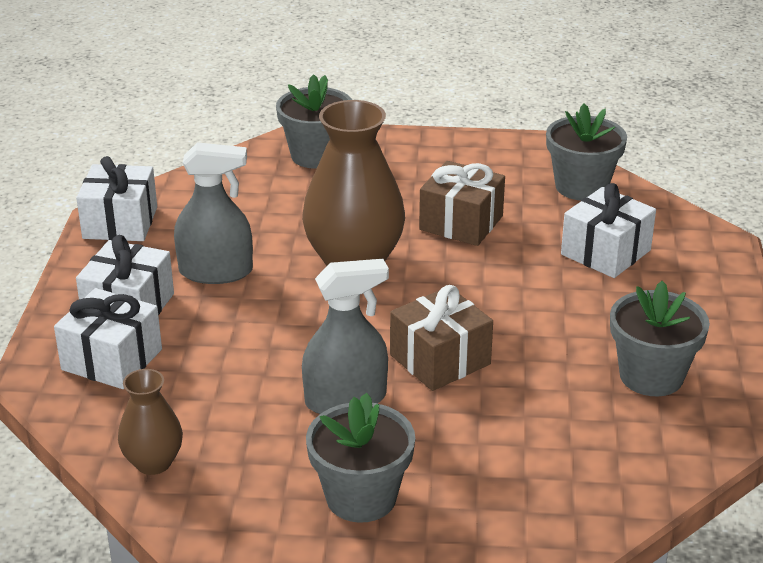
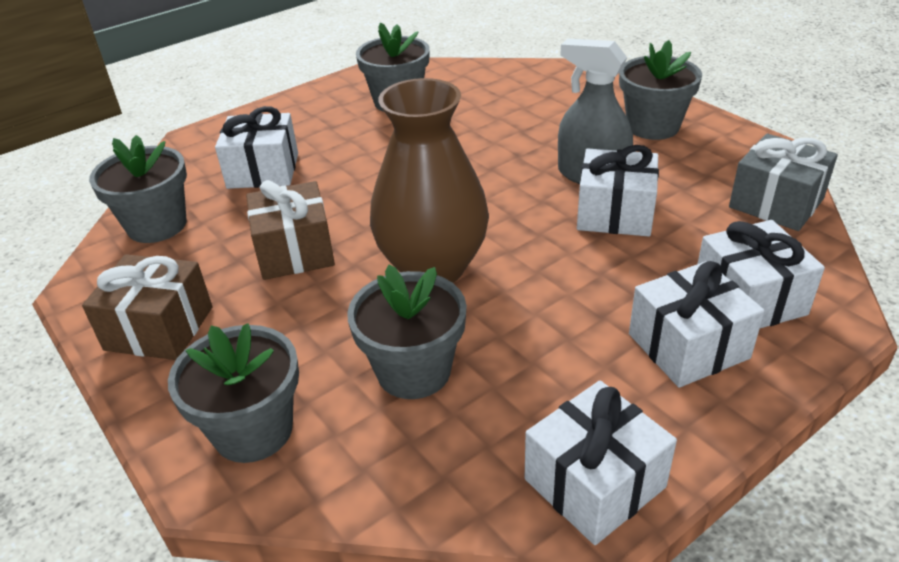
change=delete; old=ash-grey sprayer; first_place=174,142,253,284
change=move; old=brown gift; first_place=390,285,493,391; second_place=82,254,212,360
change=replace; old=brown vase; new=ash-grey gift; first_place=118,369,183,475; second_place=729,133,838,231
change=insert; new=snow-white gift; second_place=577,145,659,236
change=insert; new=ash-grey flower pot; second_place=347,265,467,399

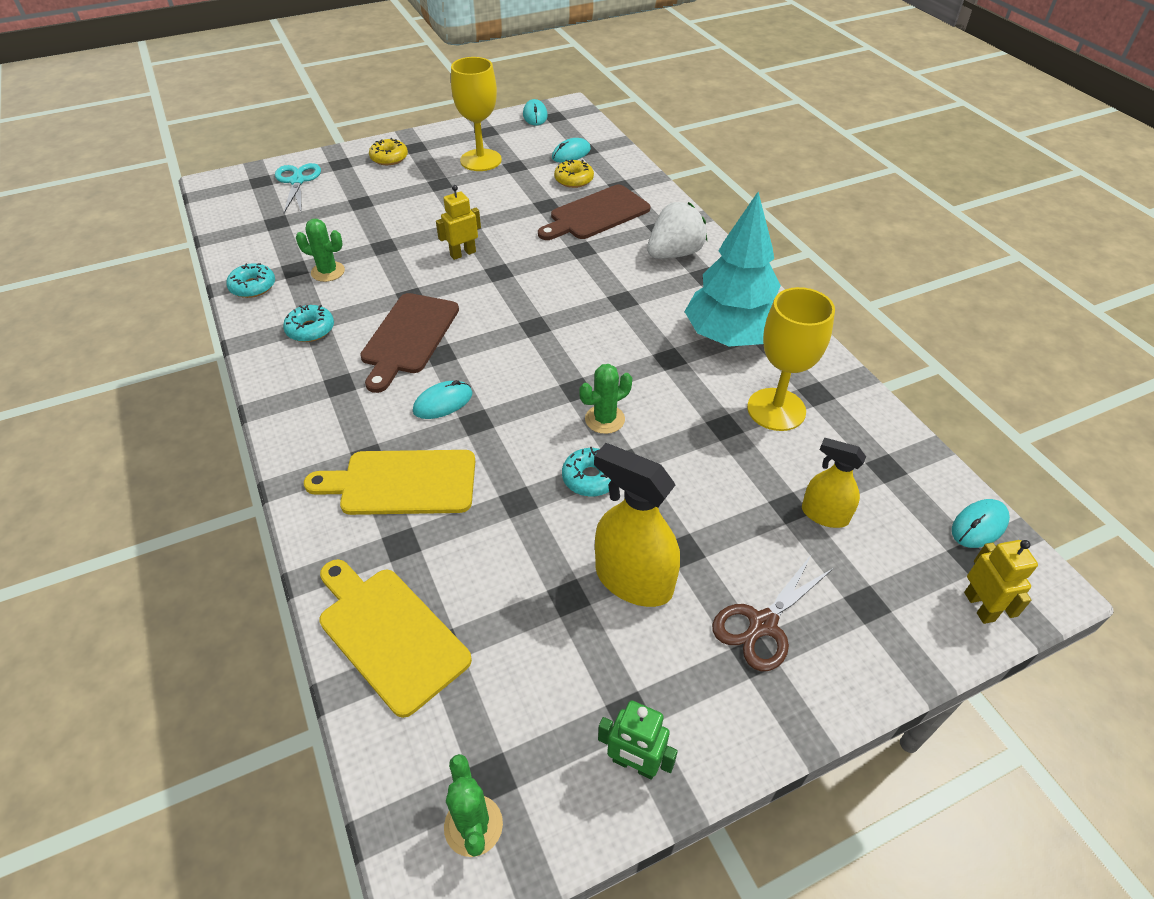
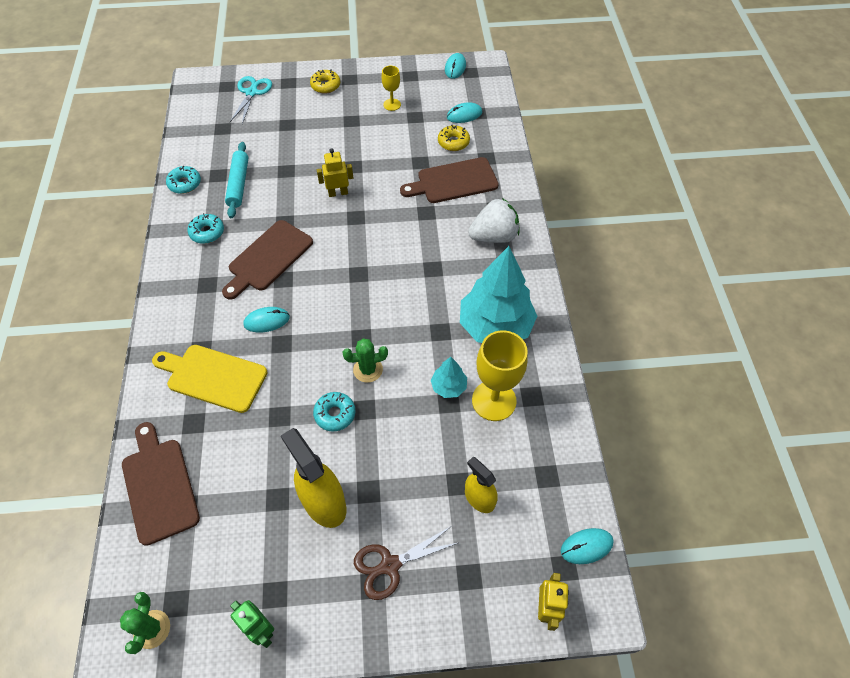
change=resize; old=bright yellow wine glass; first_place=451,57,502,171; second_place=382,66,401,111; factor=0.53
change=replace; old=emerald cactus; new=teal dough roller; first_place=296,219,345,282; second_place=225,142,248,218
change=recolor; old=bright yellow cutting board; new=brown cutting board; first_place=319,559,472,718; second_place=122,422,200,546
change=insert; new=teal tree; second_place=431,357,467,398

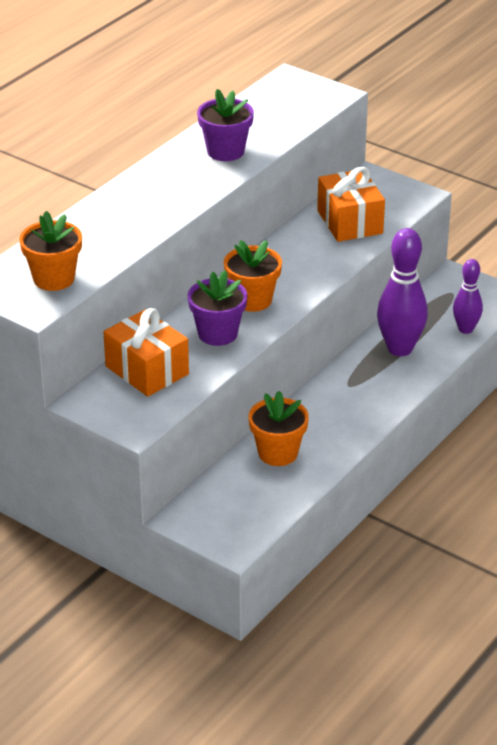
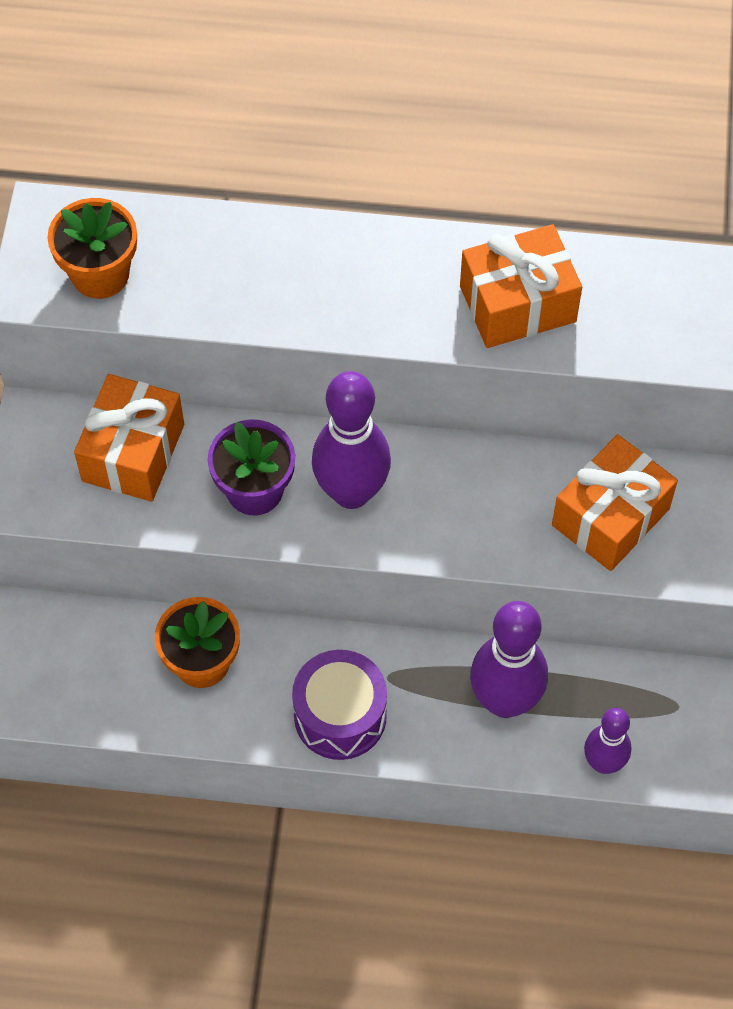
change=replace; old=royal purple flower pot; new=bright orange gift; first_place=197,89,254,161; second_place=460,224,582,348
change=replace; old=bright orange flower pot; new=royal purple tenpin; first_place=224,240,282,312; second_place=312,371,391,509
change=insert; new=royal purple snare drum; second_place=292,650,387,760

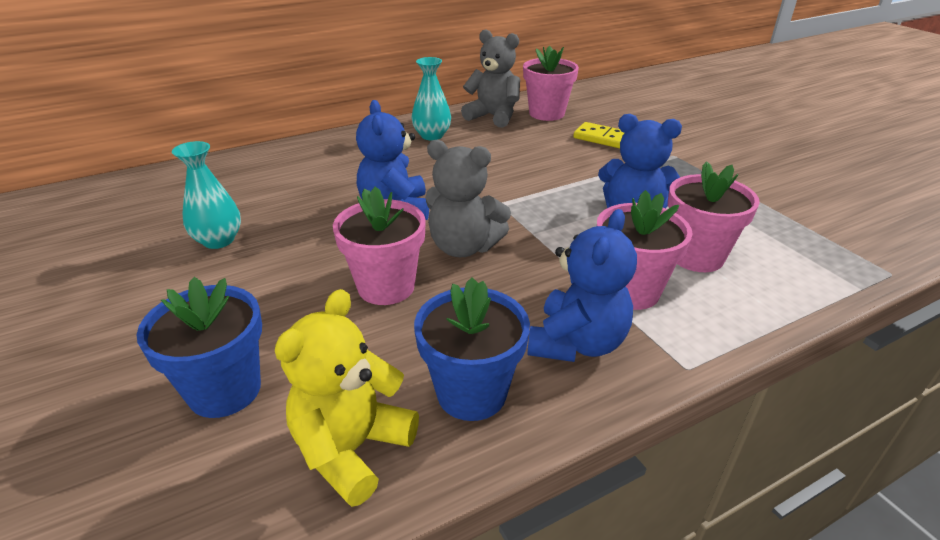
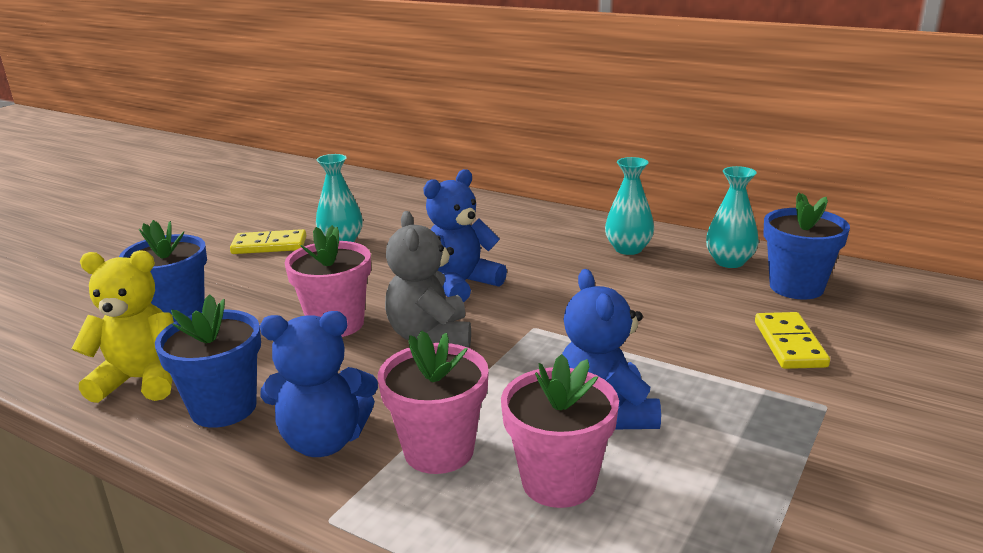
change=replace; old=ash-grey teddy bear; new=teal vase; first_place=461,30,520,128; second_place=706,166,759,268
change=recolor; old=rosy flower pot; new=blue flower pot; first_place=523,46,579,121; second_place=763,193,850,299
change=insert; new=bright yellow domino; second_place=230,229,306,254

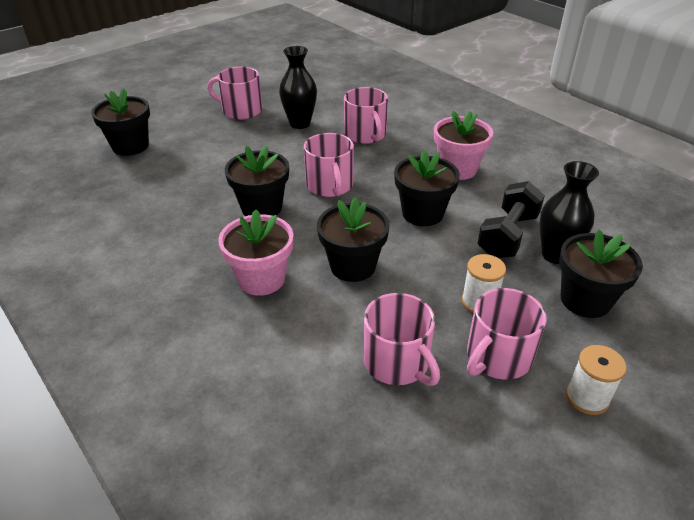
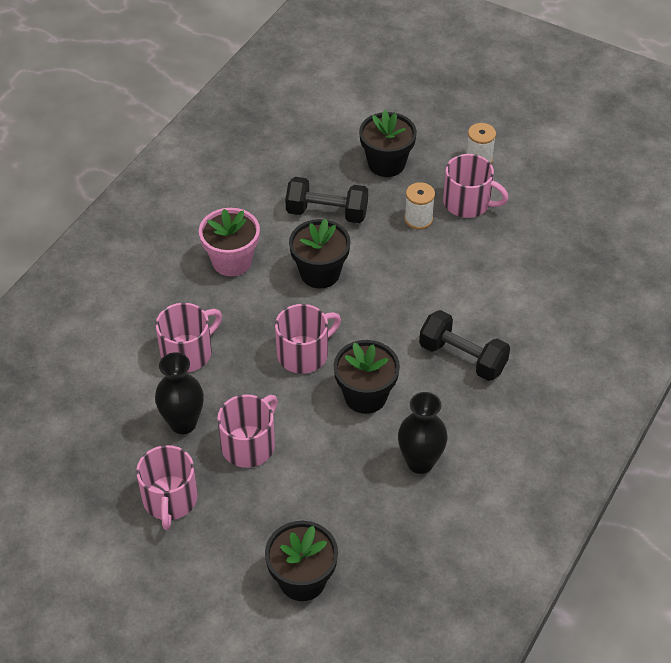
change=move; old=ebony vase; first_place=540,161,599,264; second_place=398,392,448,474
change=delete; old=ebony flower pot; first_place=317,197,390,282
change=replace; old=rosy flower pot; new=ebony dumbbell; first_place=218,209,293,296; second_place=419,310,510,381
change=move; old=rosy tea mug; first_place=363,293,440,386; second_place=217,394,278,468

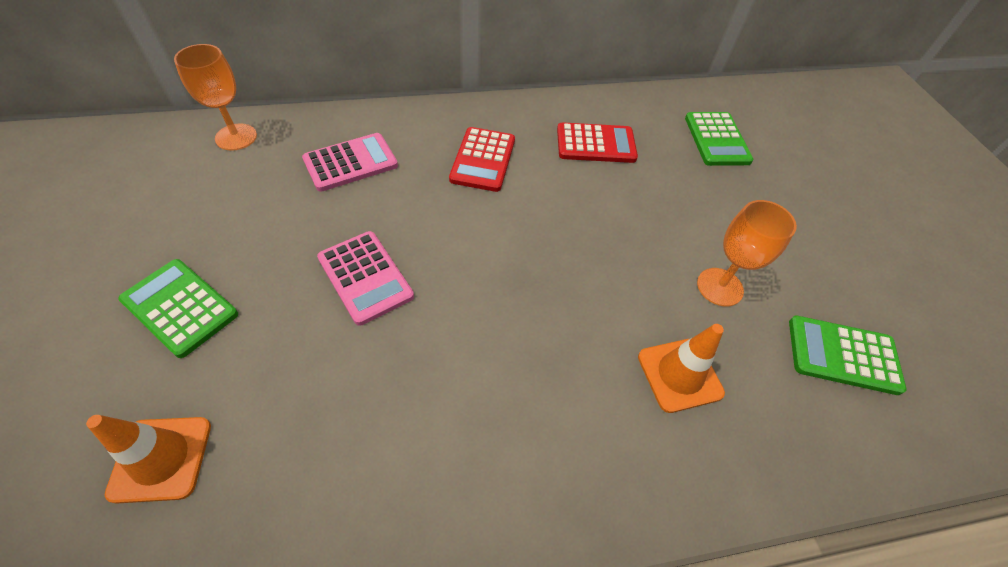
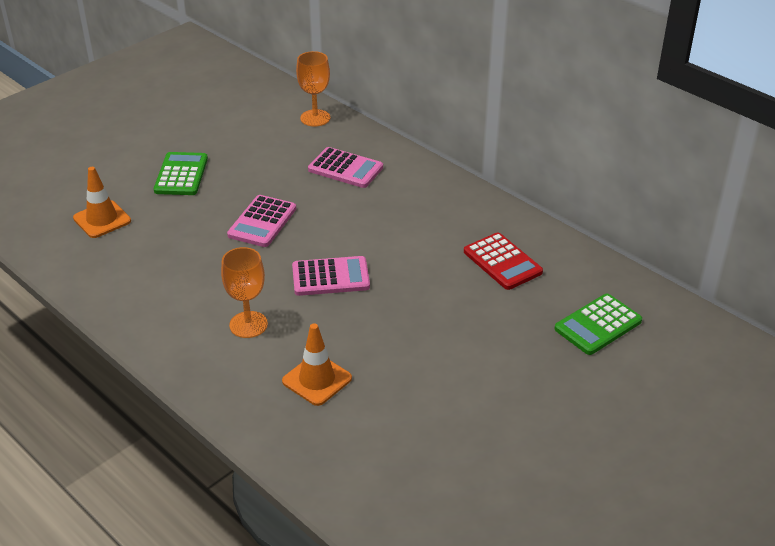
change=delete; old=crimson calculator; first_place=449,127,515,192
change=move; old=bright orange wine glass; first_place=697,200,797,307; second_place=221,247,268,338
change=delete; old=emerald calculator; first_place=789,315,906,395
change=insert; new=rosy calculator; second_place=292,256,370,296

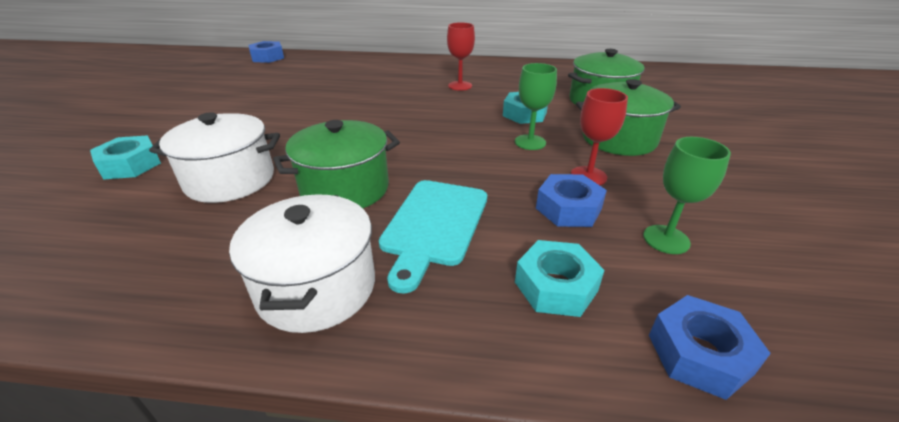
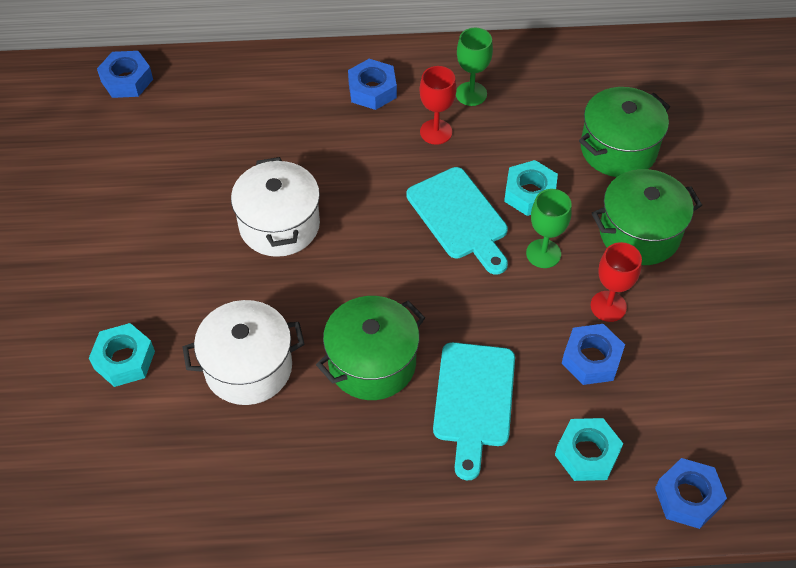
change=move; old=emerald wine glass; first_place=643,137,731,254; second_place=456,28,493,106
change=move; old=snow-white pot; first_place=229,194,375,333; second_place=231,157,320,257
change=insert; new=blue hex nut; second_place=348,59,397,110
change=insert; new=teal cutting board; second_place=406,167,508,275

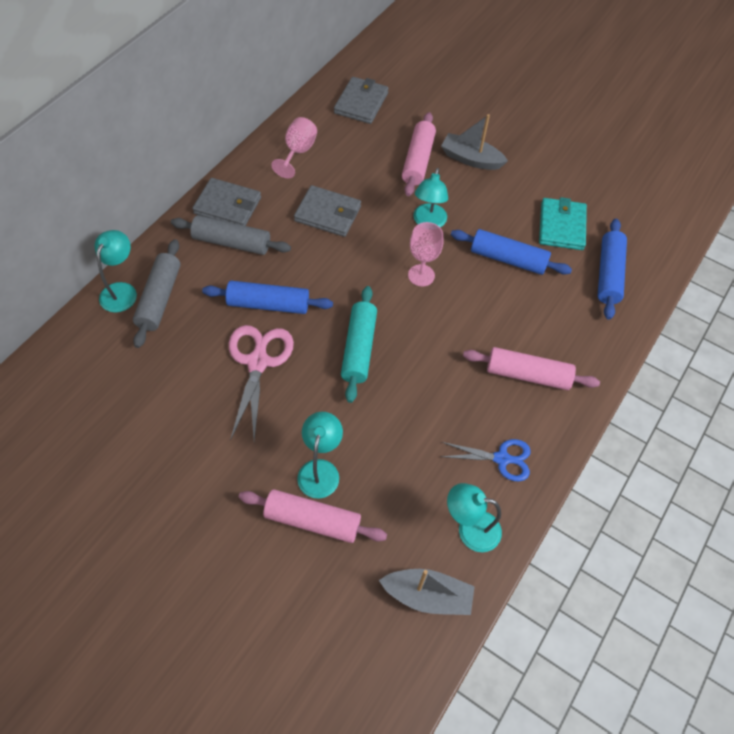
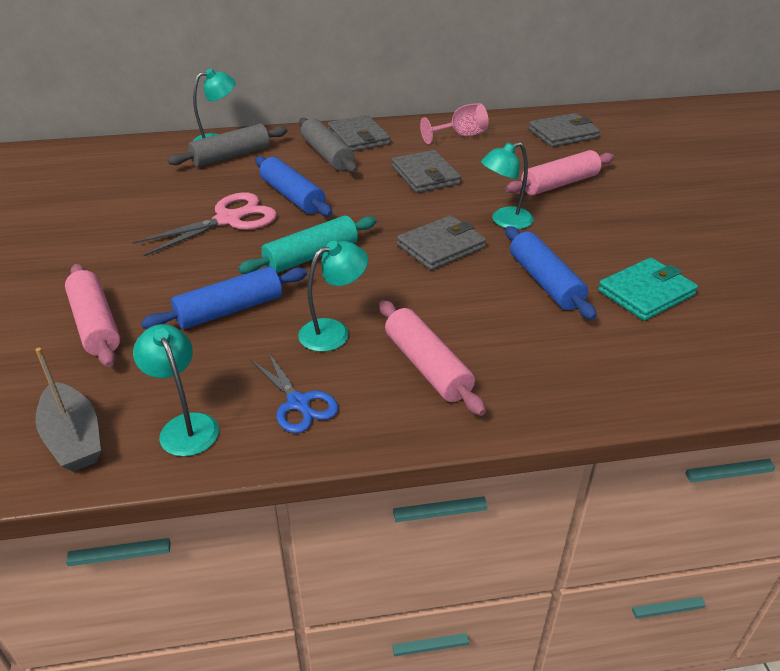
change=delete; old=ash-grey toy boat; first_place=441,114,508,170
change=move; old=blue dough roller; first_place=598,219,627,320; second_place=141,266,307,329
change=replace; old=rosy wine glass; new=ash-grey billfold; first_place=408,222,444,287; second_place=397,215,486,270
change=move; old=teal reading lamp; first_place=297,412,343,498; second_place=298,241,368,352

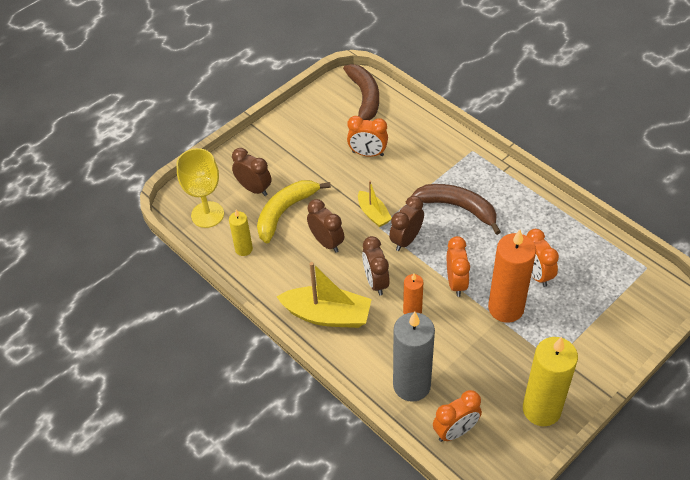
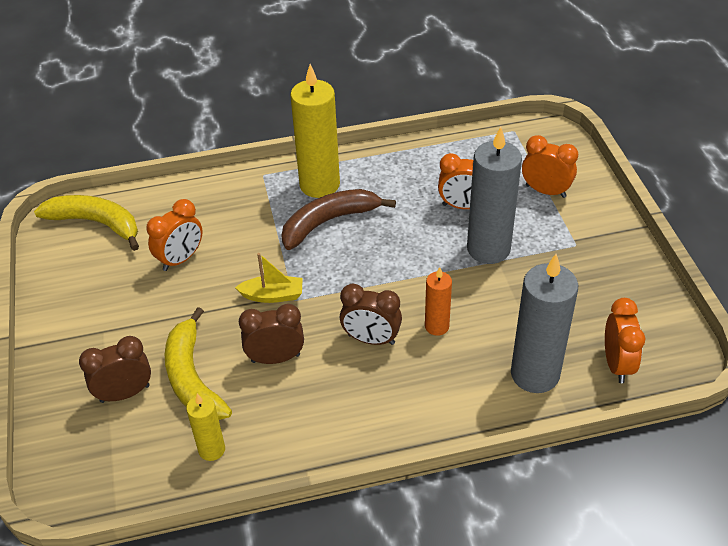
change=recolor; old=brown toy banana; new=bright yellow toy banana; first_place=343,64,379,120; second_place=34,195,139,251
change=delete; old=bright yellow wine glass; first_place=176,148,224,228
change=delete; old=brown clock; first_place=389,196,424,251
change=recolor; old=bright orange candle; new=ash-grey candle; first_place=488,230,536,323; second_place=467,127,522,264
change=move; old=bright orange clock; first_place=447,236,470,297; second_place=522,135,578,198
change=delete; old=bright yellow toy boat; first_place=277,262,372,328
change=move; old=bright yellow candle; first_place=523,337,578,426; second_place=290,64,340,198

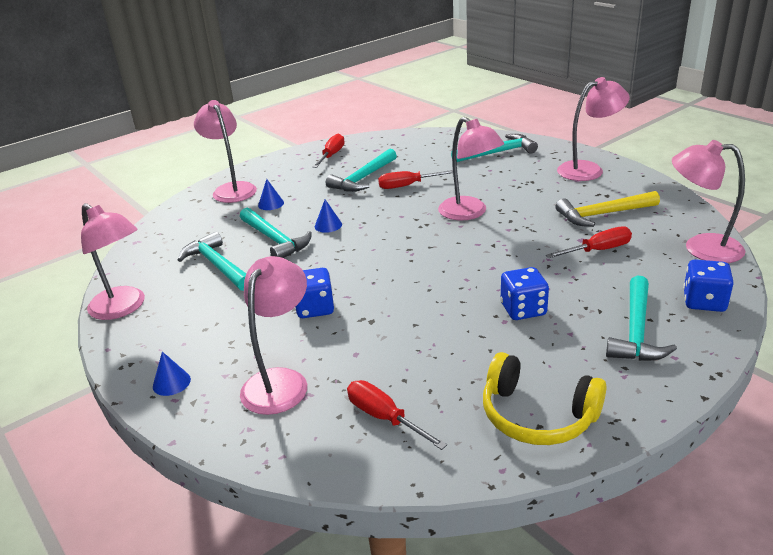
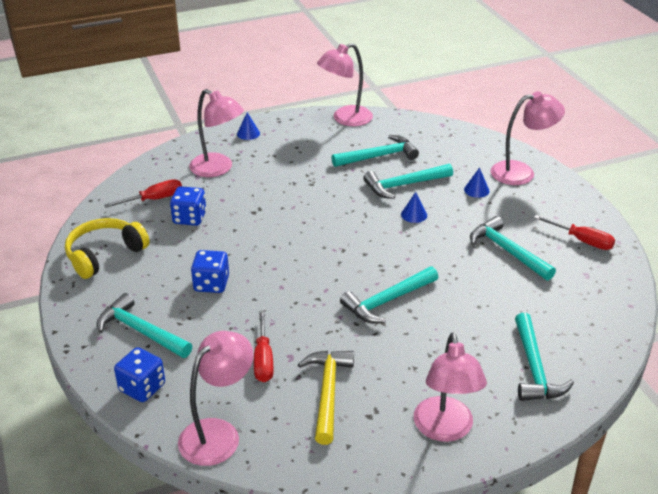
change=replace; old=rosy reading lamp; new=teal claw hammer; first_place=438,117,504,221; second_place=340,266,438,323
change=delete; old=crimson flat screwdriver; first_place=378,170,453,189
change=move; old=blue game die; first_place=296,268,334,318; second_place=170,186,206,226

